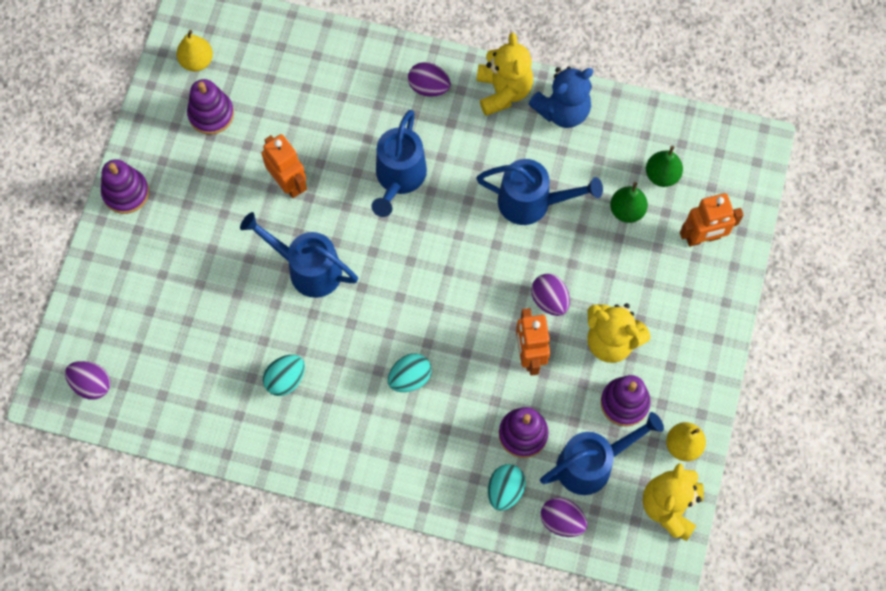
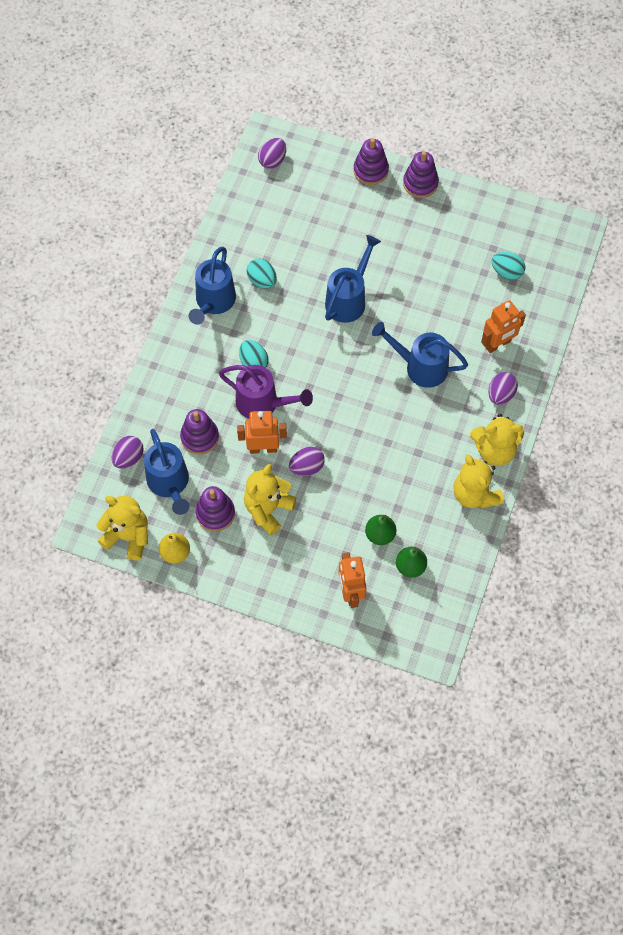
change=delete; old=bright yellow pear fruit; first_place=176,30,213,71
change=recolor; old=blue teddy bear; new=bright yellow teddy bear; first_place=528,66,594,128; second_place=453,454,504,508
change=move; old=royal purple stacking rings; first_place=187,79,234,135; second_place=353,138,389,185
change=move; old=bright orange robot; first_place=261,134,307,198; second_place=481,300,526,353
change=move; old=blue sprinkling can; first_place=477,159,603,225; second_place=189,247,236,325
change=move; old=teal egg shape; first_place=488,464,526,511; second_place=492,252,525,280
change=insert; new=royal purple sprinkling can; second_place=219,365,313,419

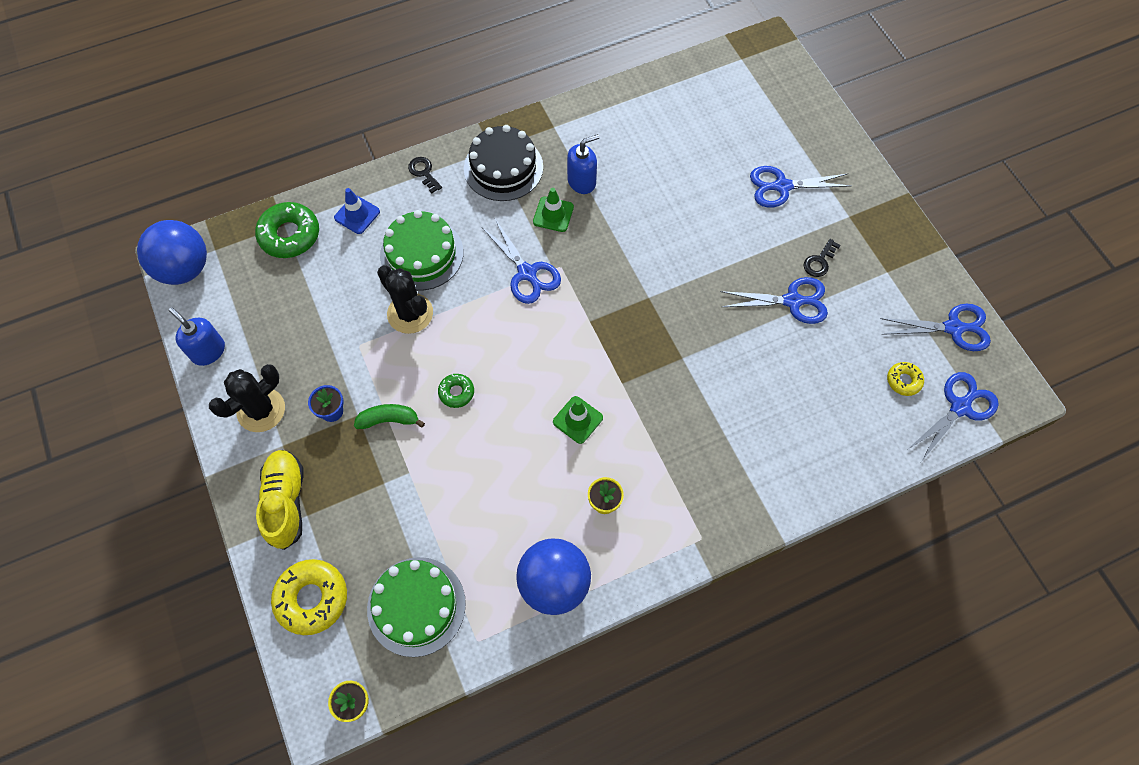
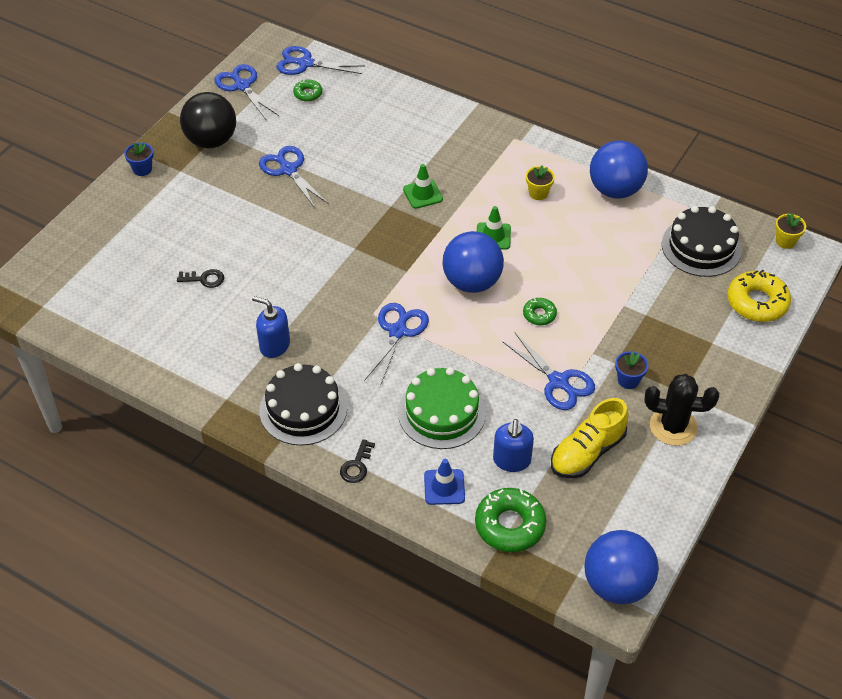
change=move; old=blue scissors; first_place=750,166,851,208; second_place=503,333,595,410
change=move; old=emerald traffic cone; first_place=533,188,574,232; second_place=403,164,443,209
change=move; old=ebony door key; first_place=803,239,841,277; second_place=177,269,224,288
change=delete; old=ebony cactus; first_place=377,266,433,334
change=move; old=blue pump bottle; first_place=169,307,225,366; second_place=493,419,534,472
change=recolor; old=bright yellow donut; new=emerald donut; first_place=887,362,924,396; second_place=293,80,322,102
change=delete; old=emerald toy banana; first_place=354,404,425,429
change=move; old=bright yellow sneaker; first_place=256,450,304,550; second_place=551,398,629,479
change=recolor; old=emerald gateau; new=ebony gateau; first_place=367,557,466,657; second_place=662,206,742,277
change=insert; new=ebony play ball; second_place=180,92,236,148
change=insert; new=blue flower pot; second_place=124,142,153,176
change=insert; new=blue play ball; second_place=442,231,504,293

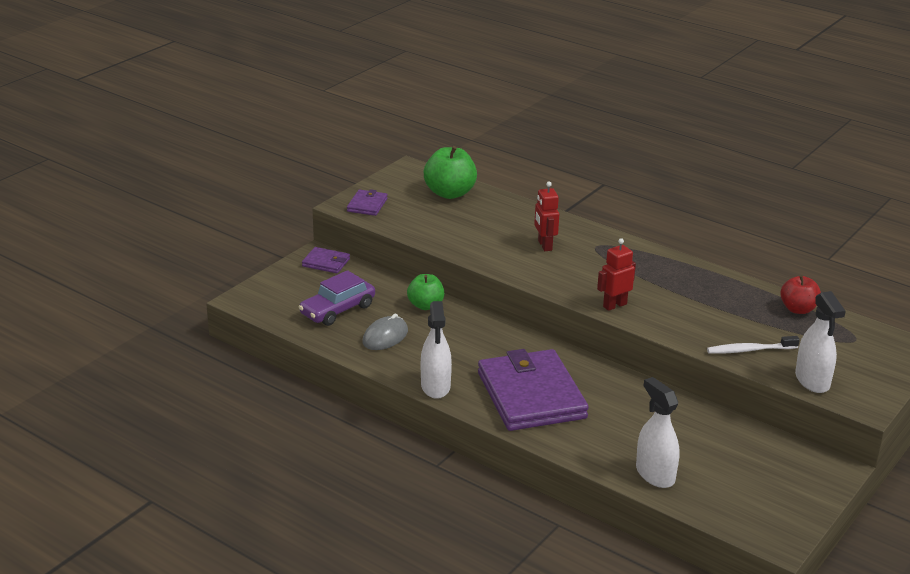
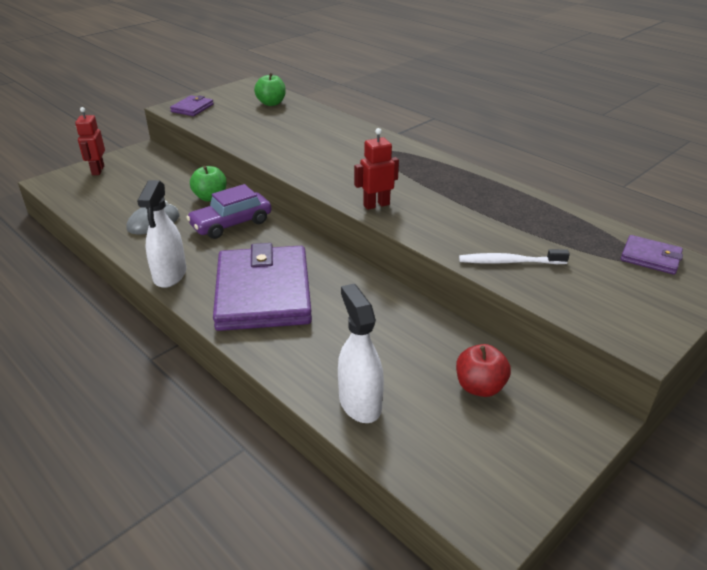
change=resize; old=emerald toy apple; first_place=424,146,477,199; second_place=254,73,286,106; factor=0.65
change=move; old=crimson robot; first_place=534,182,559,251; second_place=75,107,105,175
change=move; old=royal purple billfold; first_place=302,247,350,273; second_place=621,235,683,275
change=move; old=royal purple toy car; first_place=299,270,375,326; second_place=186,184,272,239
change=move; old=crimson toy apple; first_place=780,275,821,314; second_place=456,344,511,397
change=delete; old=snow-white sprayer; first_place=795,291,846,393

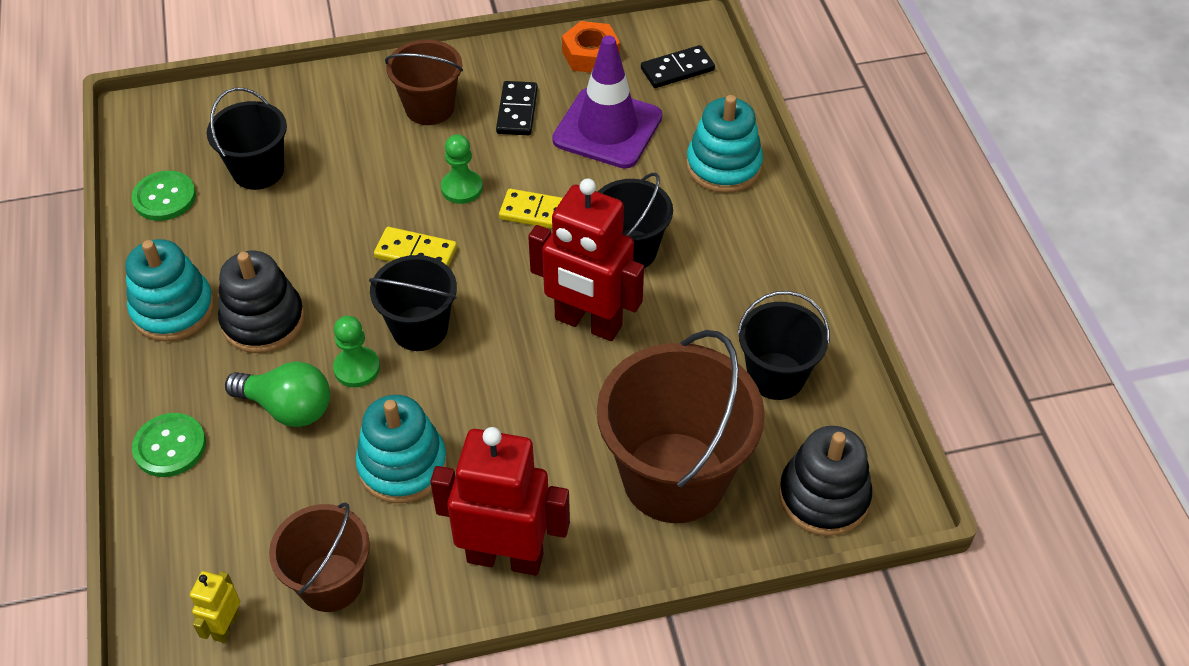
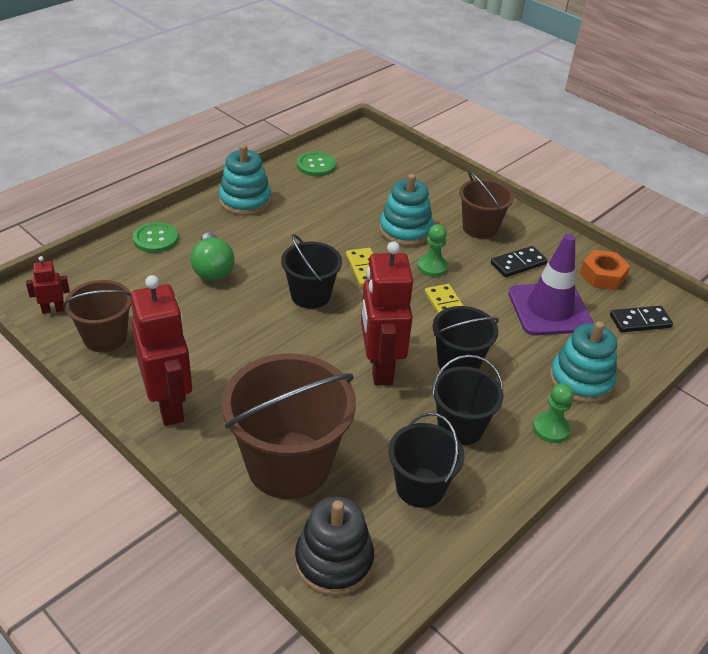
change=rotate; old=ebony domino; first_place=641,45,715,88; second_place=610,306,673,332; degrees=-45
change=move; old=ebony bucket; first_place=207,88,287,190; second_place=432,355,503,445
change=delete; old=ebony stacking rings; first_place=218,251,305,353
change=move; old=emerald game pawn; first_place=333,316,380,387; second_place=533,383,573,443
change=move; old=teal stacking rings; first_place=355,395,447,503; second_place=379,174,433,246
change=recolor; old=bright yellow robot; new=crimson robot; first_place=190,571,240,643; second_place=26,256,70,314

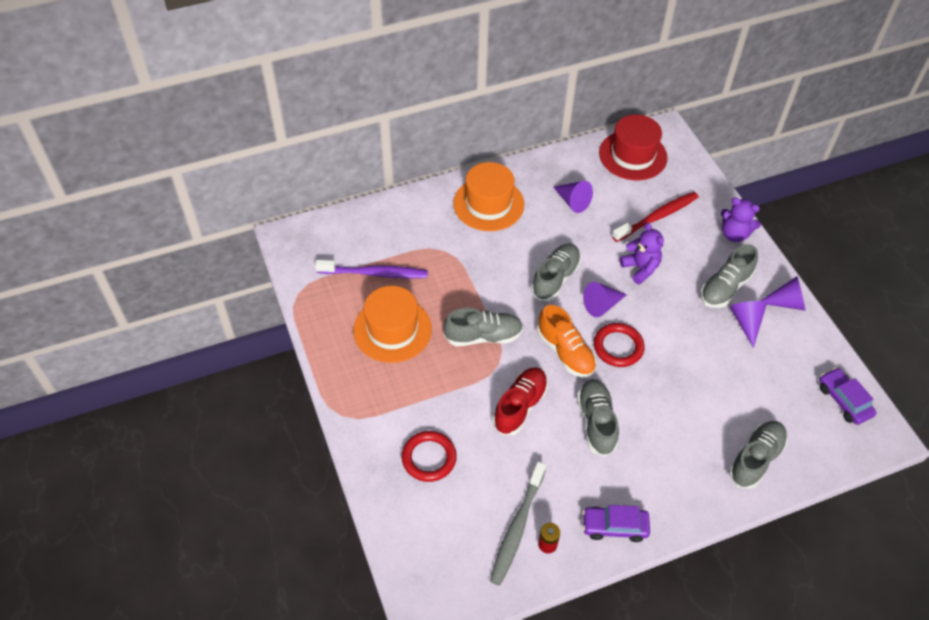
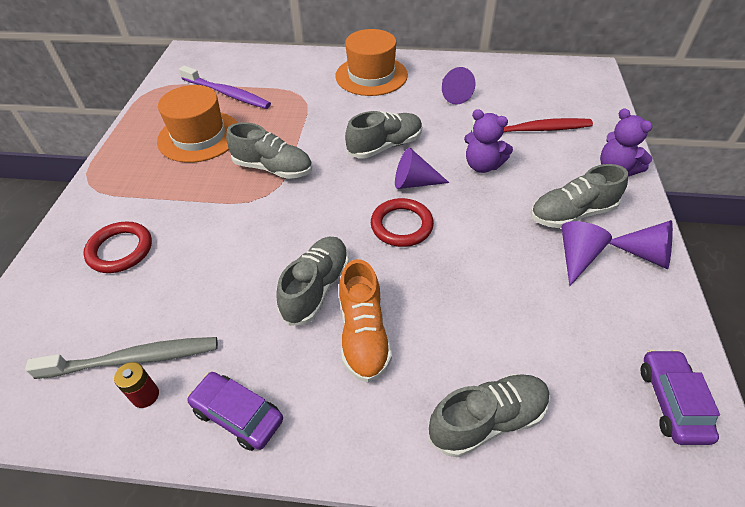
change=delete; old=crimson tall hat; first_place=599,114,668,180
change=rotate; old=royal purple teddy bear; first_place=620,223,664,285; second_place=464,109,513,173; degrees=120
change=move; old=bright orange sneaker; first_place=537,305,597,378; second_place=339,259,392,382
change=delete; old=crimson sneaker; first_place=493,367,548,435
change=rotate; old=ash-grey dental brush; first_place=490,462,546,585; second_place=25,337,218,379; degrees=-150

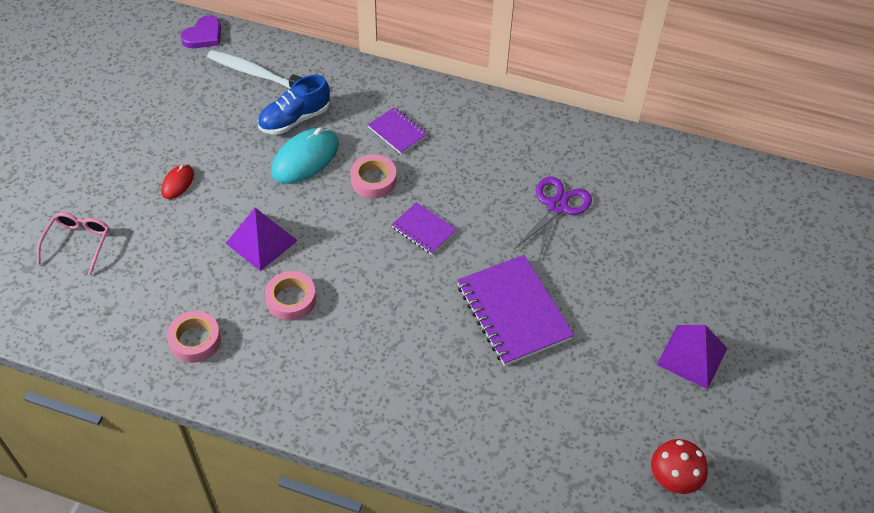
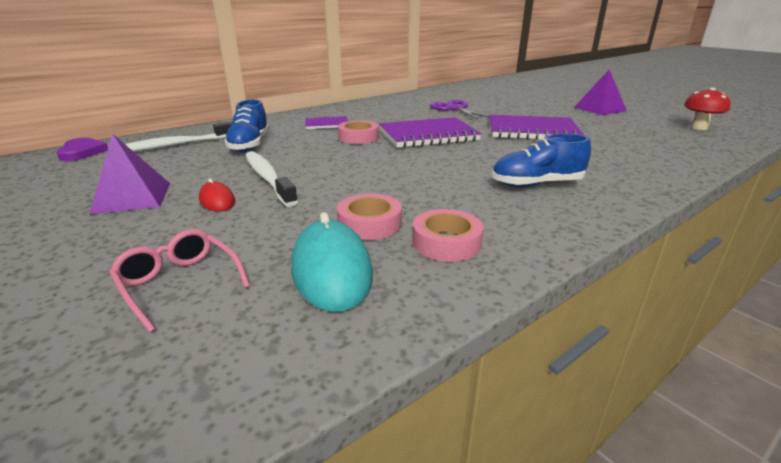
change=move; old=teal PC mouse; first_place=271,127,339,184; second_place=291,212,373,312
change=resize; old=royal purple notebook; first_place=392,202,457,255; second_place=379,117,482,148; factor=1.89
change=move; old=royal purple pyramid; first_place=226,208,298,271; second_place=89,133,170,215
change=move; old=rosy tape; first_place=265,271,316,321; second_place=337,194,402,240
change=insert; new=blue sneaker; second_place=492,134,591,187
change=insert; new=snow-white dental brush; second_place=245,151,298,207

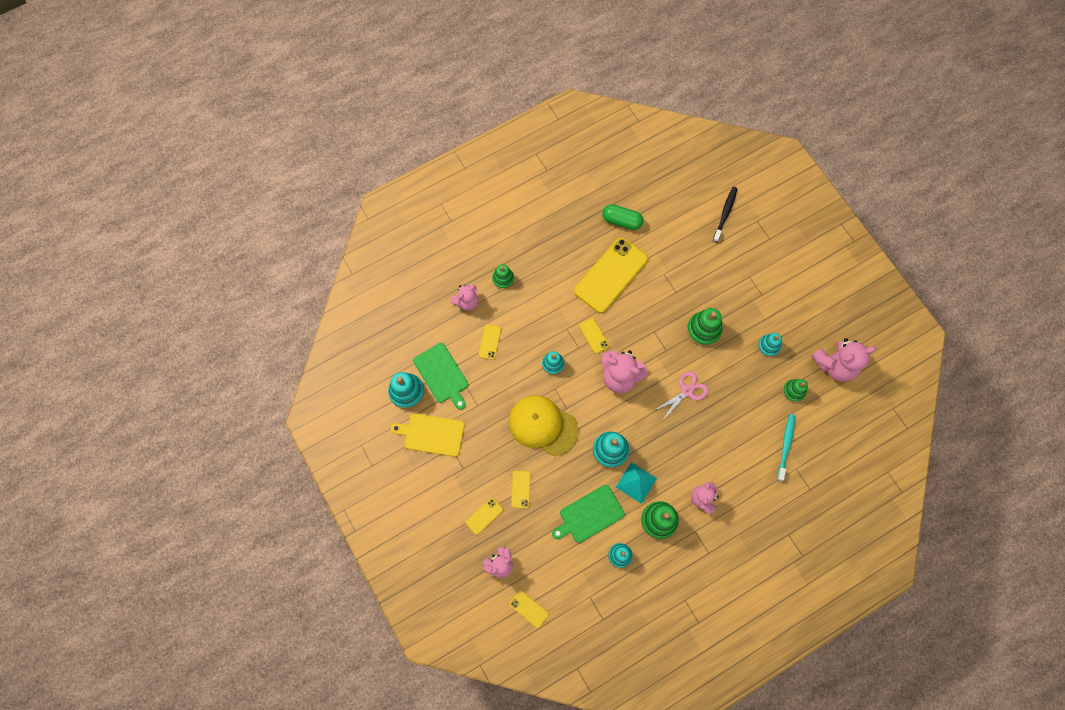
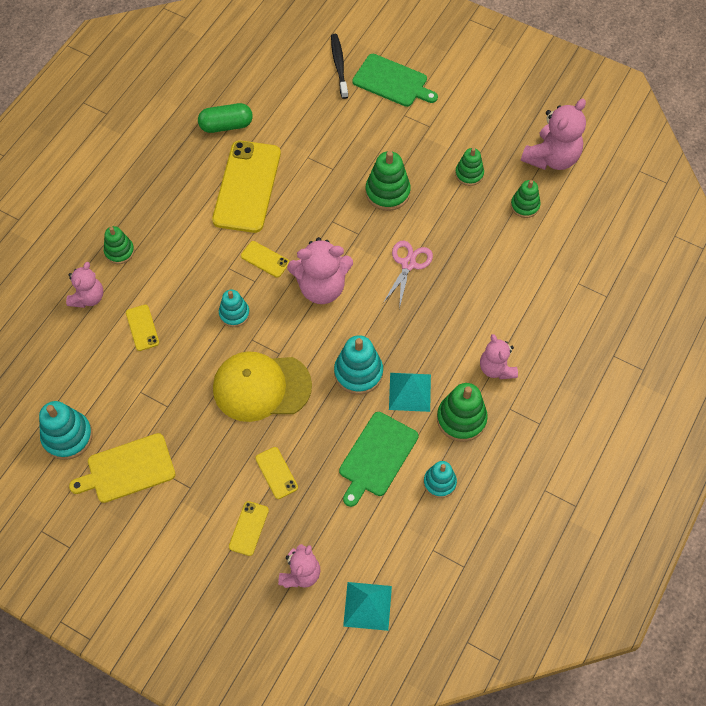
change=recolor; old=teal stacking rings; new=emerald stacking rings; first_place=758,333,782,357; second_place=455,148,484,186
change=move; old=emerald cutting board; first_place=413,343,468,410; second_place=352,54,438,107
change=delete; old=teal dental brush; first_place=777,414,795,481
change=replace; old=bright yellow mobile phone; new=teal pyramid; first_place=510,590,549,628; second_place=343,582,392,631

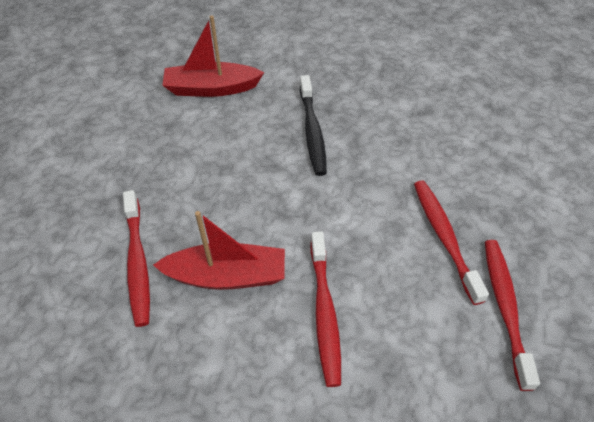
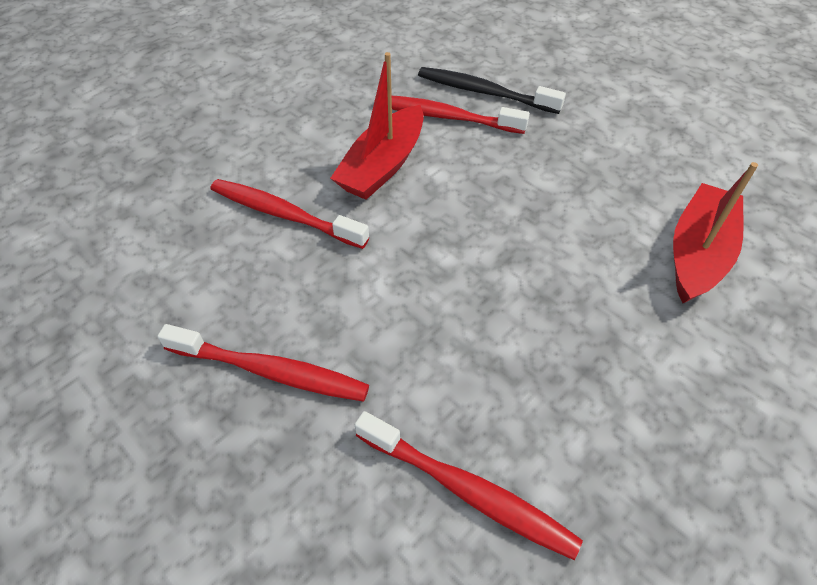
change=move; old=ebony dental brush; first_place=300,75,327,176; second_place=418,67,566,114
change=move; old=crimson dental brush; first_place=485,240,540,391; second_place=355,411,583,560

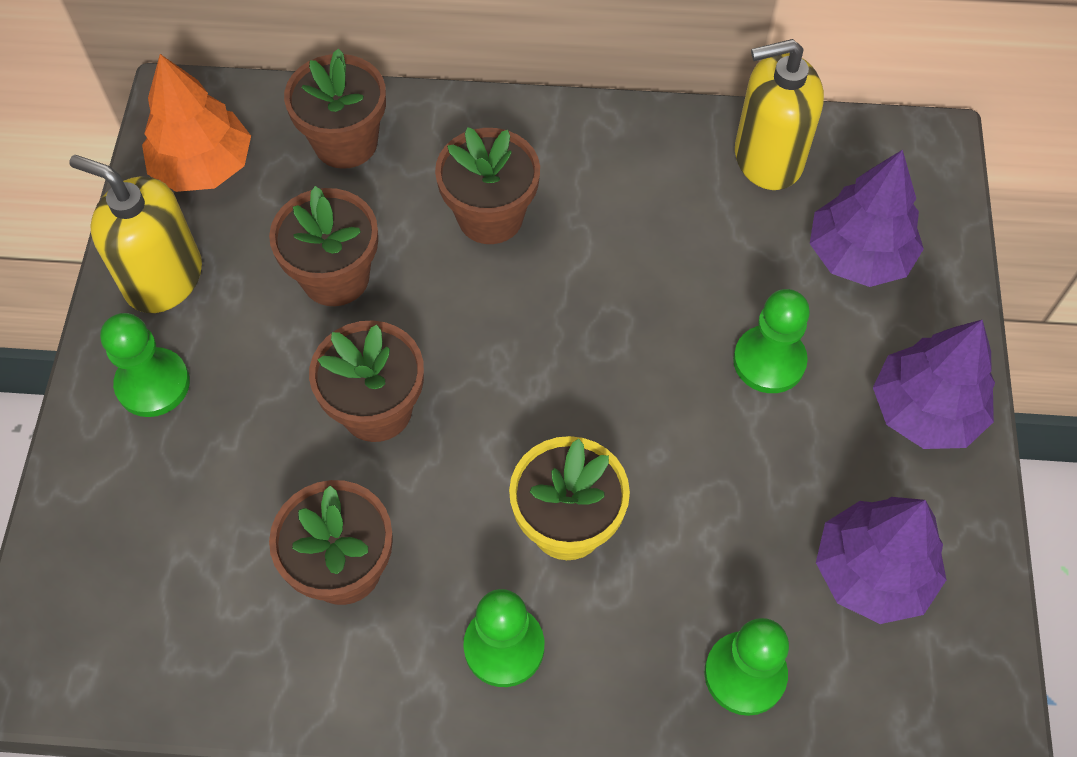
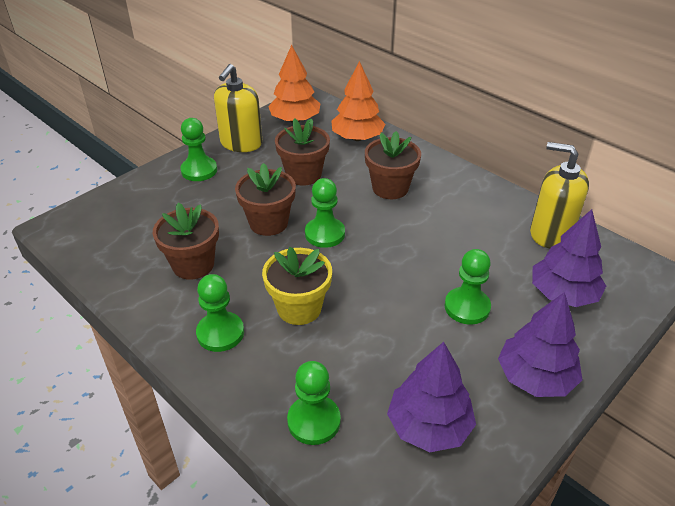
change=replace; old=brown flower pot; new=bright orange tree; first_place=284,48,386,169; second_place=331,61,385,141
change=rotate; old=bright yellow pump bottle; first_place=70,155,202,313; second_place=214,64,262,152; degrees=-135
change=insert; new=emerald game pawn; second_place=305,178,345,248

